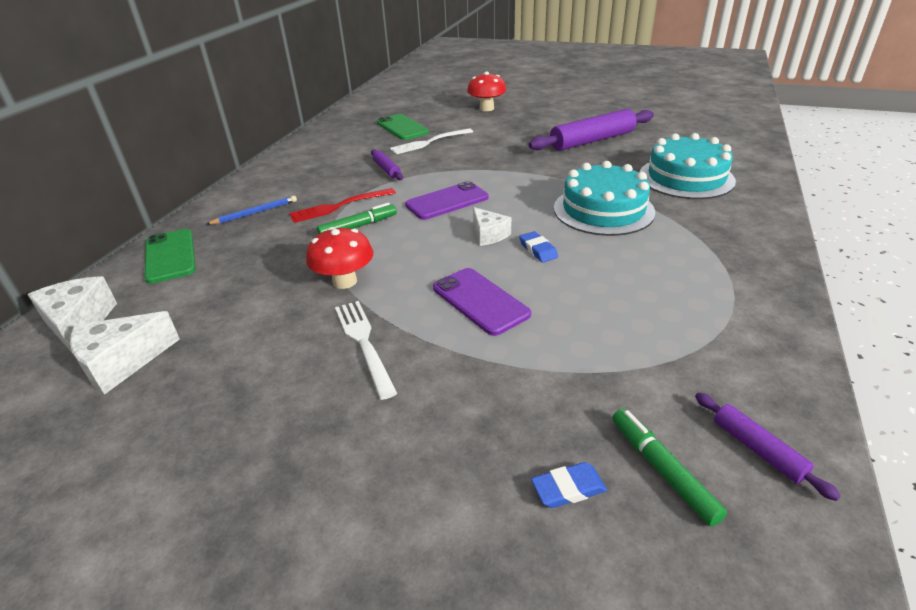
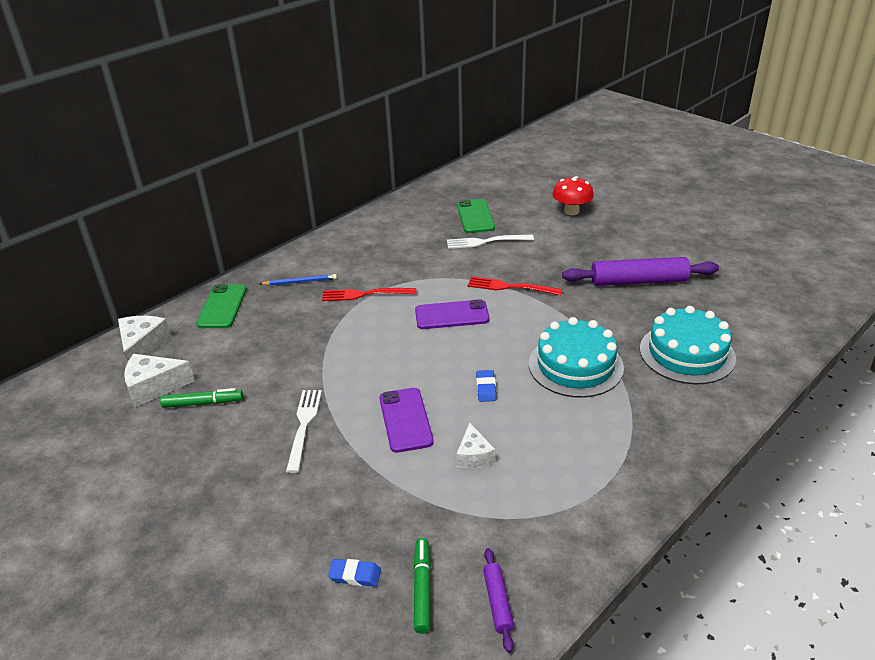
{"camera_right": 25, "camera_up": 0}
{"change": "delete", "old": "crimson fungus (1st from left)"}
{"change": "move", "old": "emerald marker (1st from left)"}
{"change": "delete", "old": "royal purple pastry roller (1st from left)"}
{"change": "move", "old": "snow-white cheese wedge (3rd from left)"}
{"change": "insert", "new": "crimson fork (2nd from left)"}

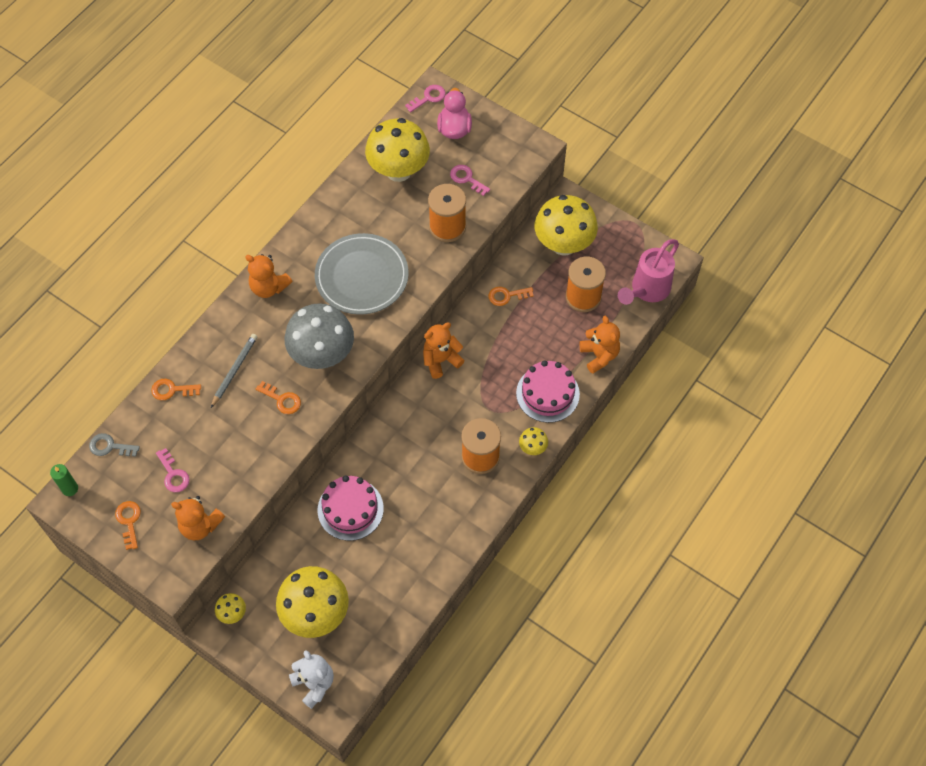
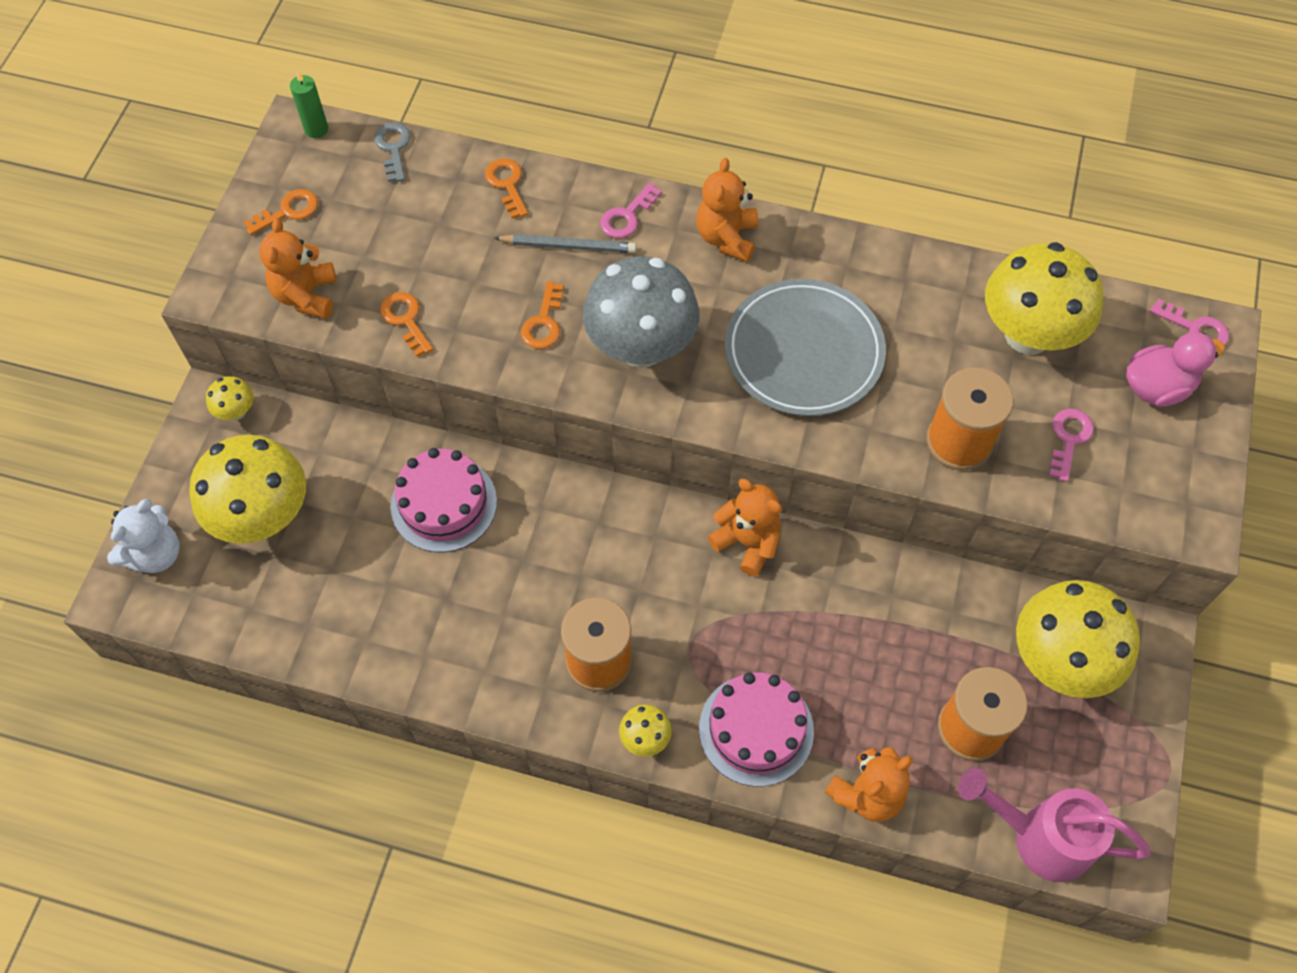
{"camera_right": 70, "camera_up": 0}
{"change": "move", "old": "pink latchkey (1st from left)"}
{"change": "move", "old": "orange latchkey (4th from left in the first image)", "new": "orange latchkey (2nd from left)"}

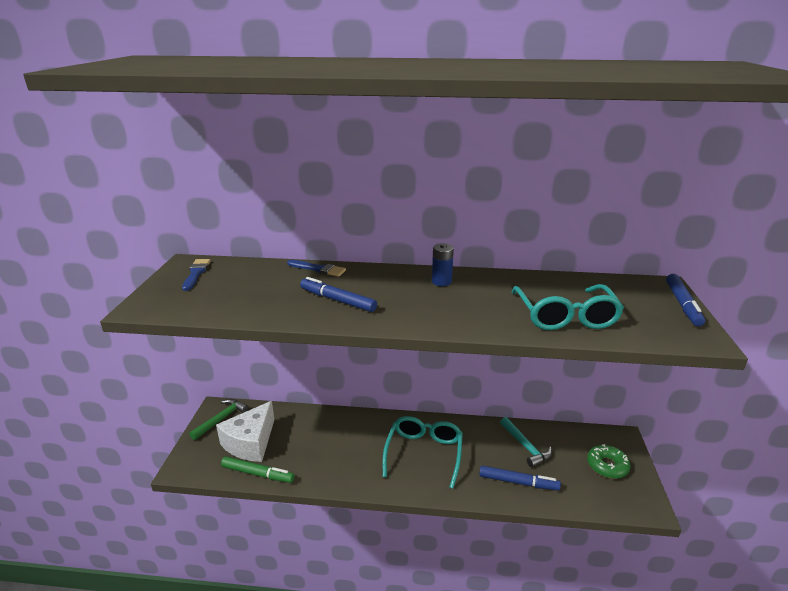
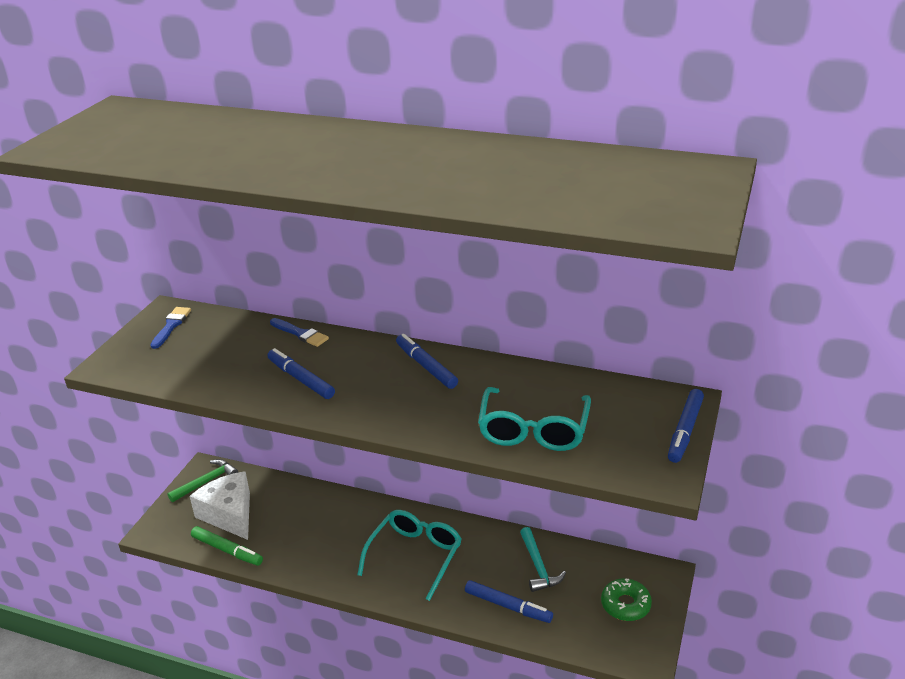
{"camera_right": 15, "camera_up": 5}
{"change": "rotate", "old": "snow-white cheese wedge", "degrees": 105}
{"change": "replace", "old": "cobalt battery", "new": "cobalt marker (2nd from left)"}

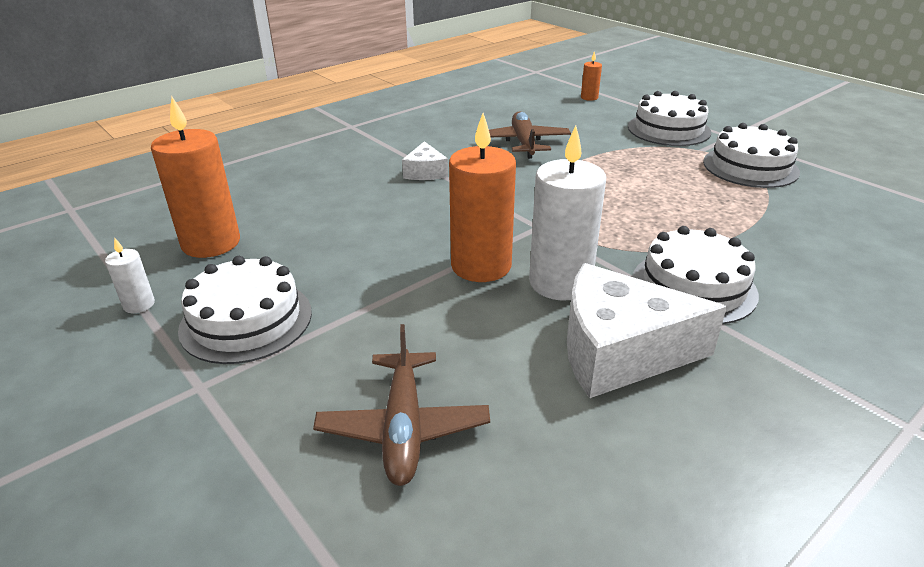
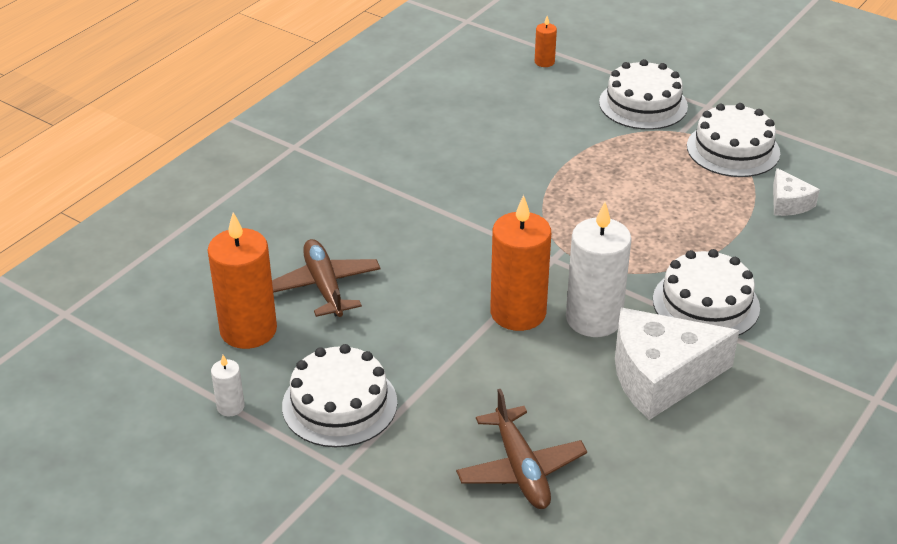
{"camera_right": -15, "camera_up": 5}
{"change": "move", "old": "snow-white cheese wedge (1st from left in the first image)", "new": "snow-white cheese wedge (2nd from left)"}
{"change": "move", "old": "brown aeroplane (2nd from left in the first image)", "new": "brown aeroplane (1st from left)"}

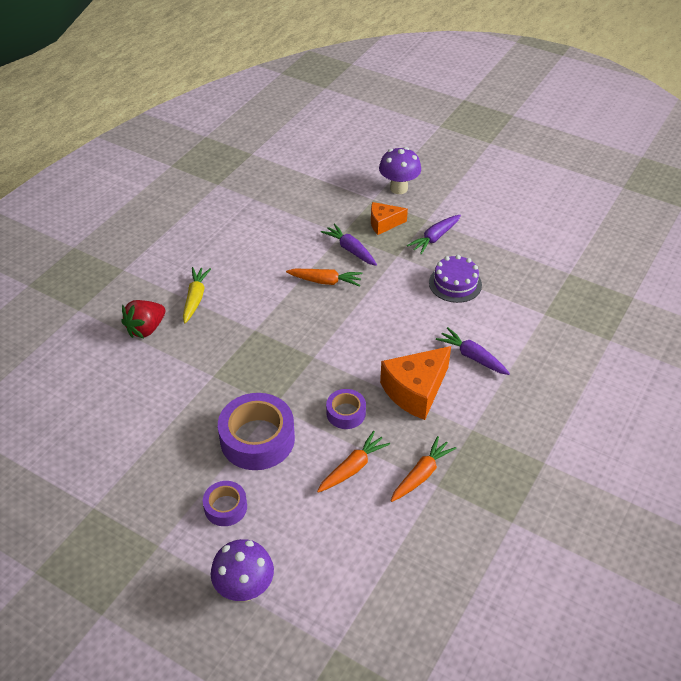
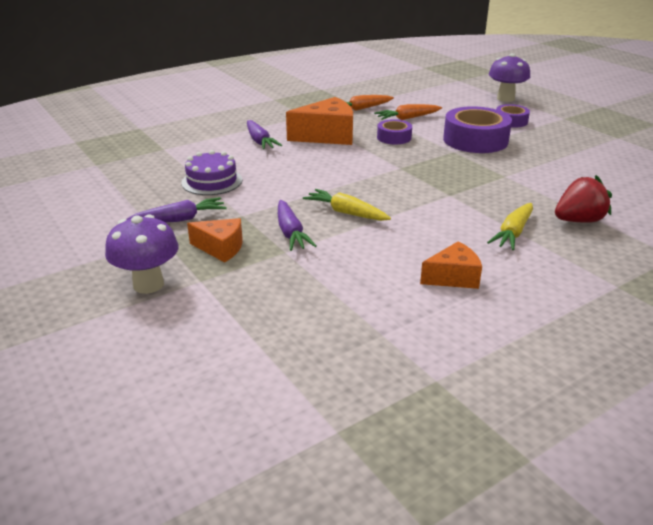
{"camera_right": -155, "camera_up": -15}
{"change": "recolor", "old": "orange carrot (1st from left)", "new": "bright yellow carrot (1st from left)"}
{"change": "insert", "new": "orange cheese wedge (3rd from left)"}

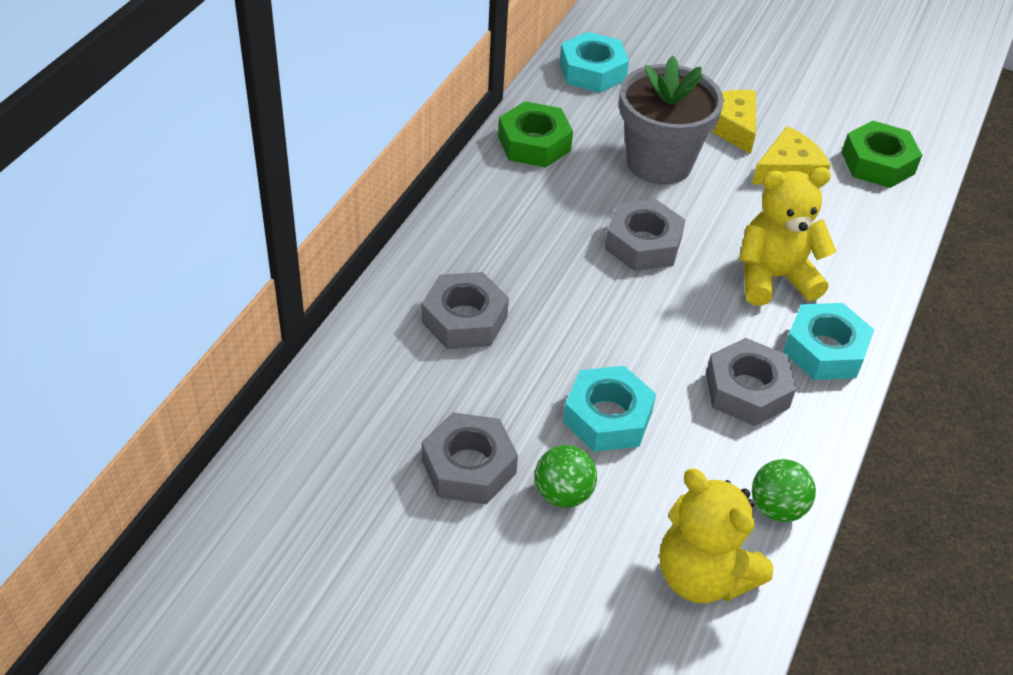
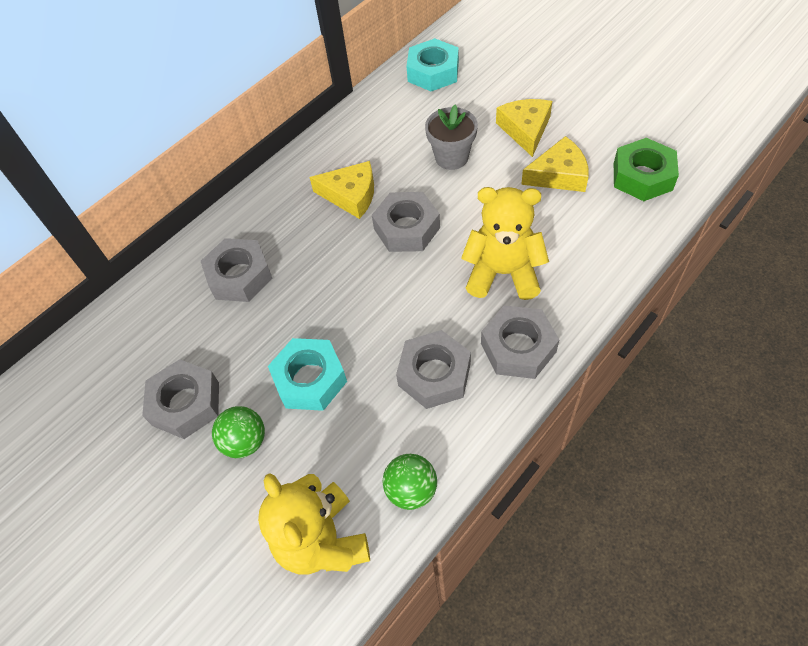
{"camera_right": 25, "camera_up": 10}
{"change": "delete", "old": "emerald nut (1st from left)"}
{"change": "resize", "old": "gray plant pot", "factor": 0.61}
{"change": "recolor", "old": "aqua nut (3rd from left)", "new": "gray nut (5th from left)"}
{"change": "insert", "new": "bright yellow cheese wedge (1st from left)"}

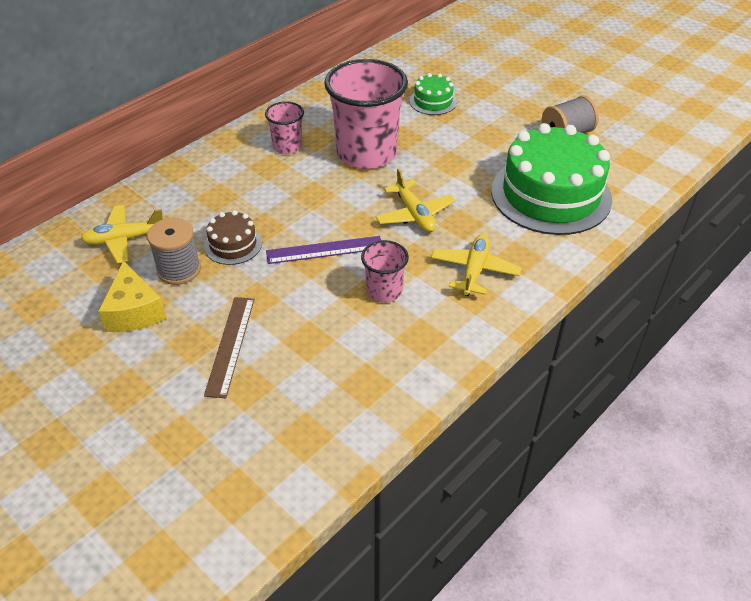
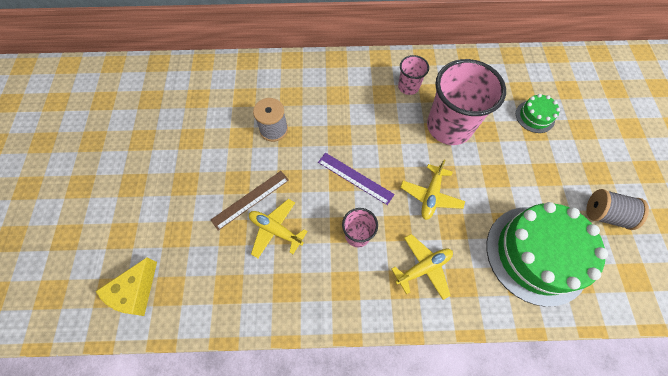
{"camera_right": 45, "camera_up": 20}
{"change": "move", "old": "bright yellow aeroplane (1st from left)"}
{"change": "move", "old": "bright yellow cheese wedge"}
{"change": "delete", "old": "brown cake"}

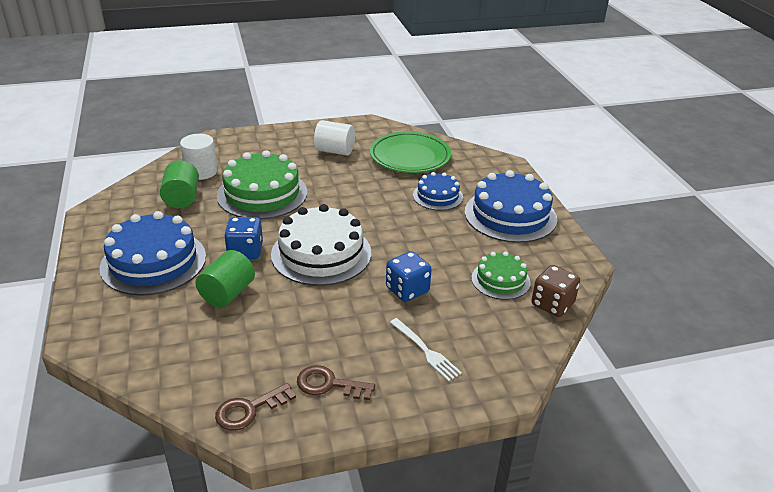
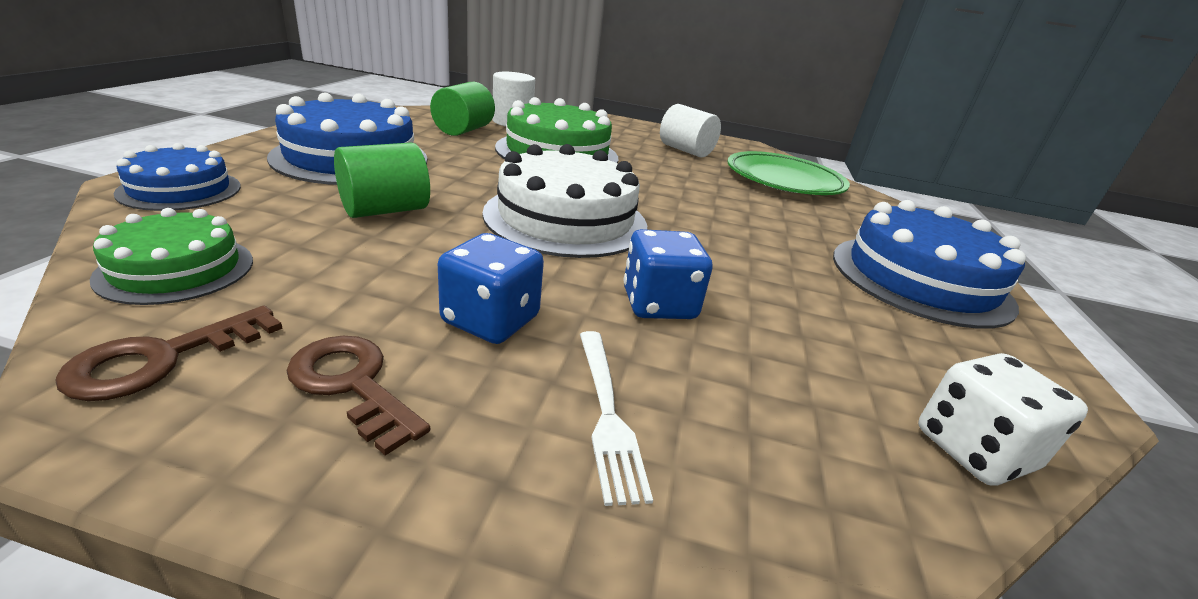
{"camera_right": 25, "camera_up": -5}
{"change": "rotate", "old": "brown latchkey (1st from left)", "degrees": -45}
{"change": "move", "old": "cobalt game die (1st from left)"}
{"change": "move", "old": "cobalt cake (2nd from left in the first image)", "new": "cobalt cake (1st from left)"}
{"change": "move", "old": "emerald cake (2nd from left in the first image)", "new": "emerald cake (1st from left)"}
{"change": "recolor", "old": "brown game die", "new": "snow-white game die"}

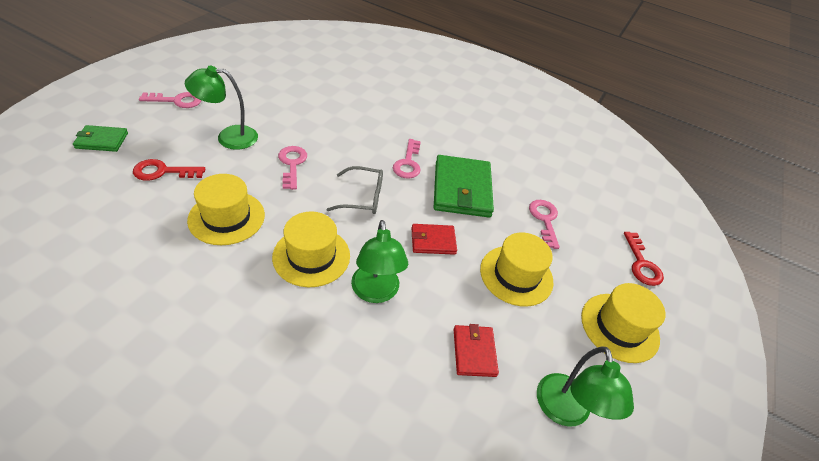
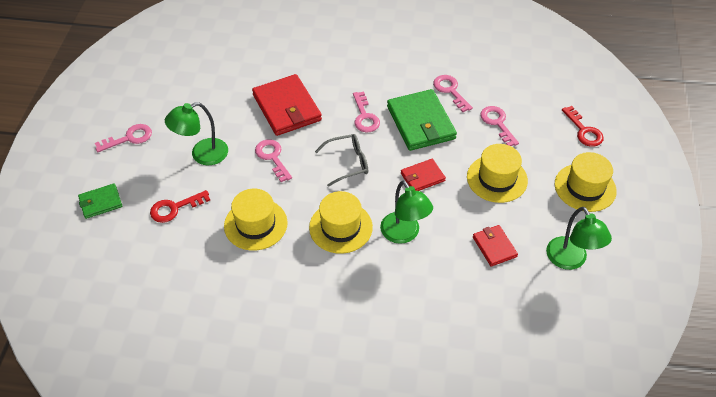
{"camera_right": -15, "camera_up": 5}
{"change": "insert", "new": "crimson billfold (1st from left)"}
{"change": "insert", "new": "pink latchkey (4th from left)"}

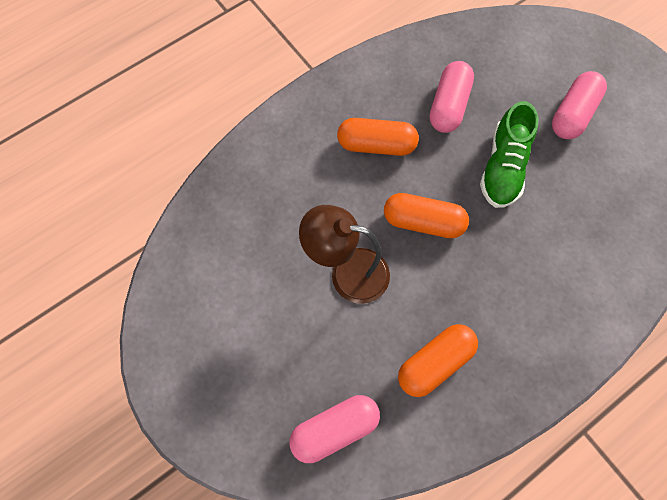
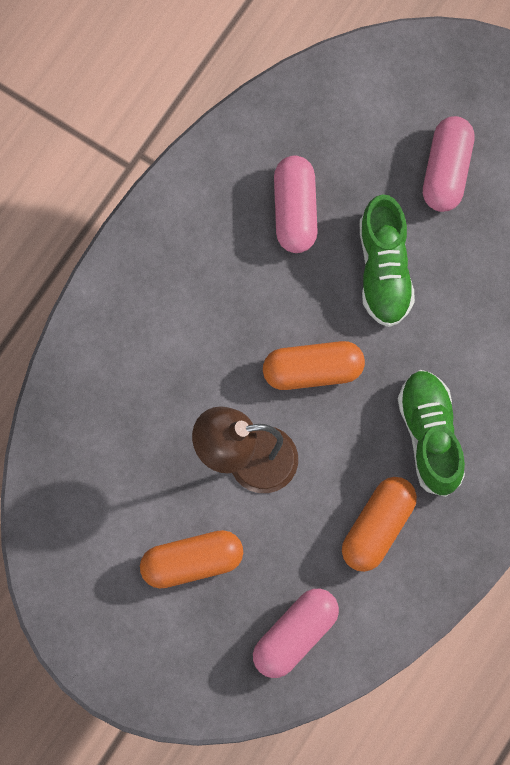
{"camera_right": -20, "camera_up": 5}
{"change": "move", "old": "orange pill shape (1st from left)"}
{"change": "insert", "new": "emerald shoe (2nd from left)"}

